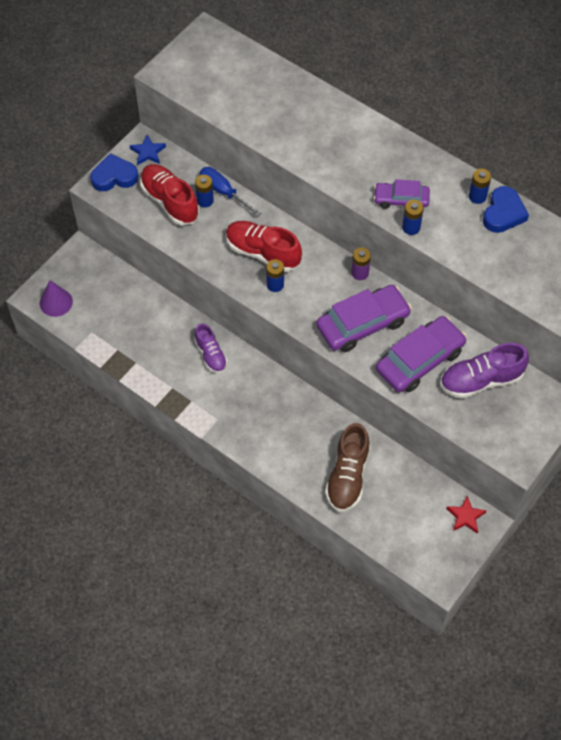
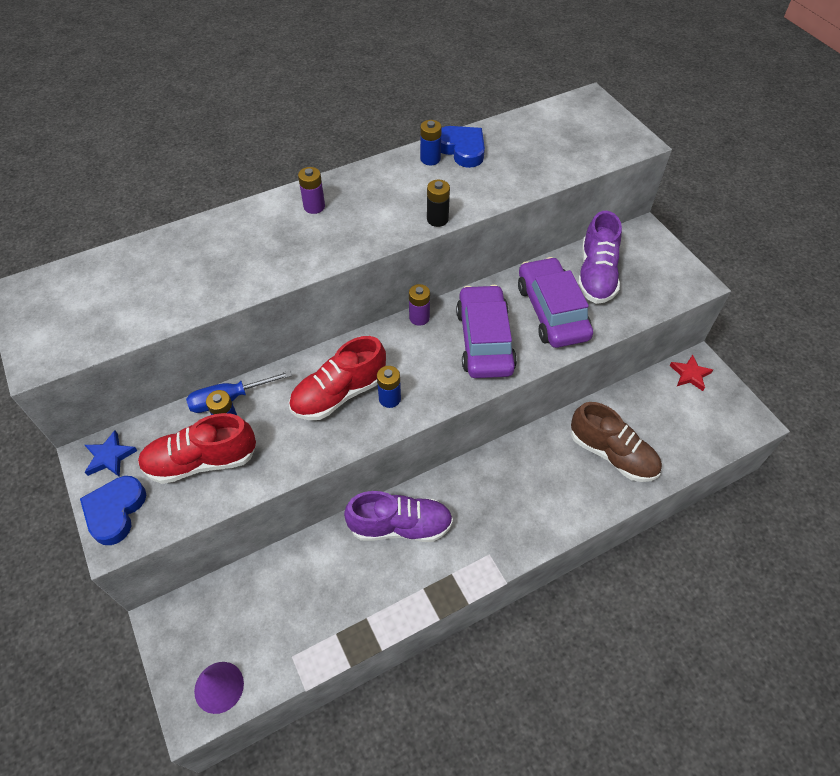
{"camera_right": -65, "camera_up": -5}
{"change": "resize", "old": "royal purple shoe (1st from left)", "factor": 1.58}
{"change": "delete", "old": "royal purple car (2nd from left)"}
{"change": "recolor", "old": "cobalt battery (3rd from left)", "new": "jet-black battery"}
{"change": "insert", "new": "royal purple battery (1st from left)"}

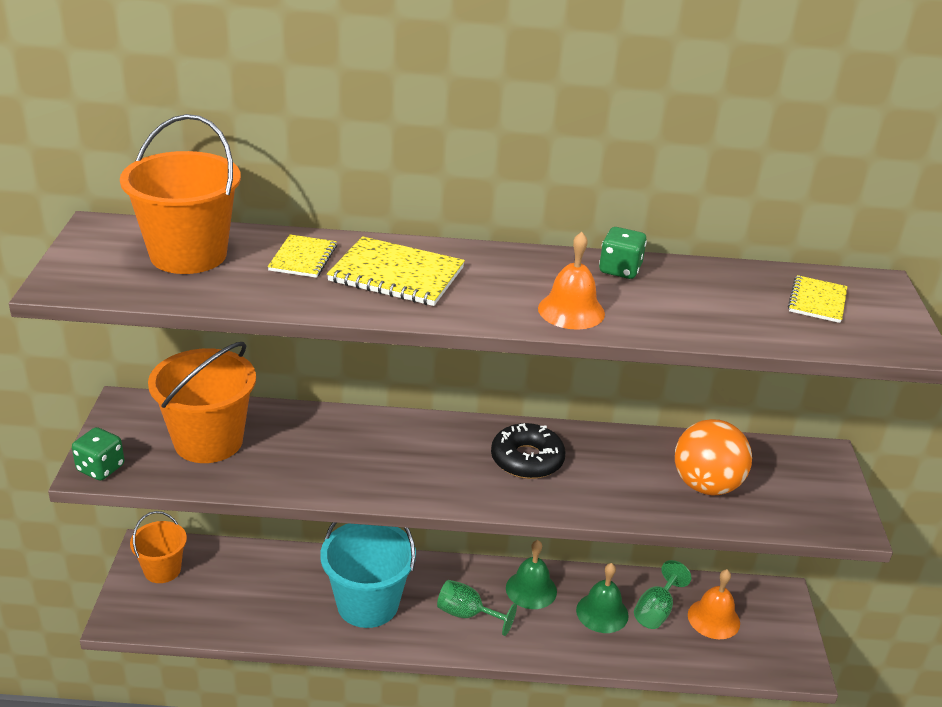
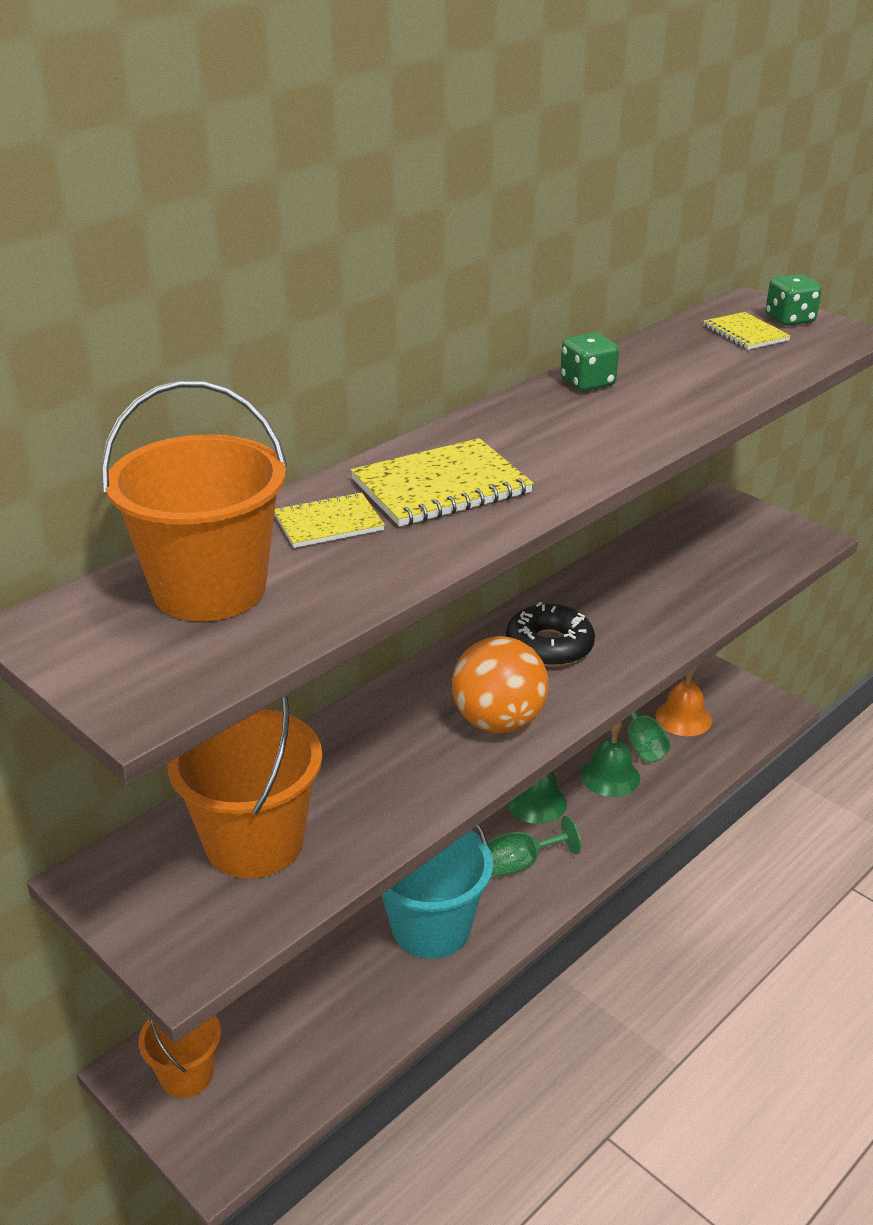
{"camera_right": -45, "camera_up": 0}
{"change": "move", "old": "emerald game die (1st from left in the first image)", "new": "emerald game die (2nd from left)"}
{"change": "rotate", "old": "bright yellow exercise book (1st from left)", "degrees": -75}
{"change": "delete", "old": "orange bell (1st from left)"}
{"change": "move", "old": "orange sphere"}

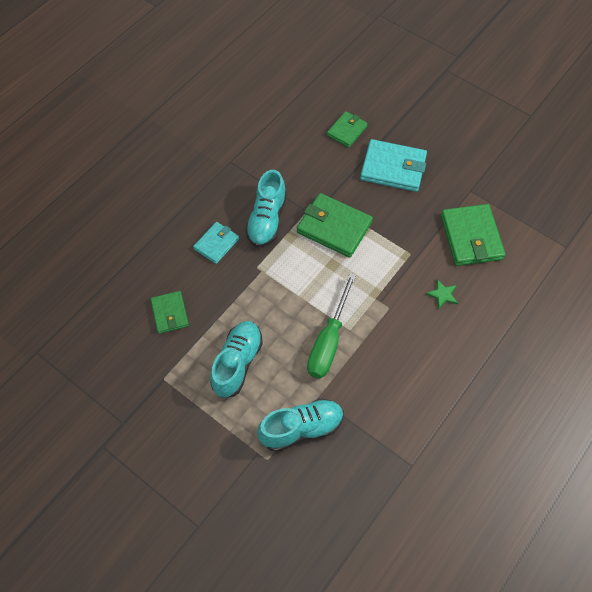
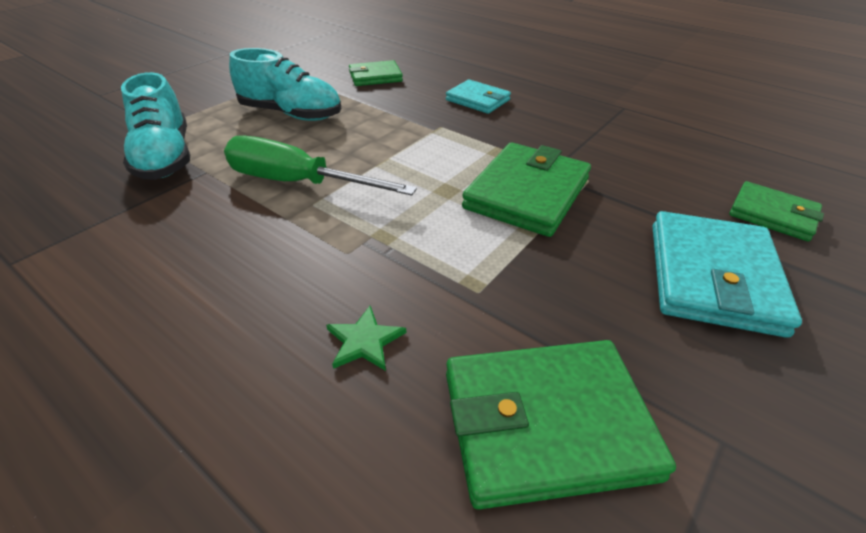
{"camera_right": 90, "camera_up": -20}
{"change": "delete", "old": "aqua shoe (2nd from left)"}

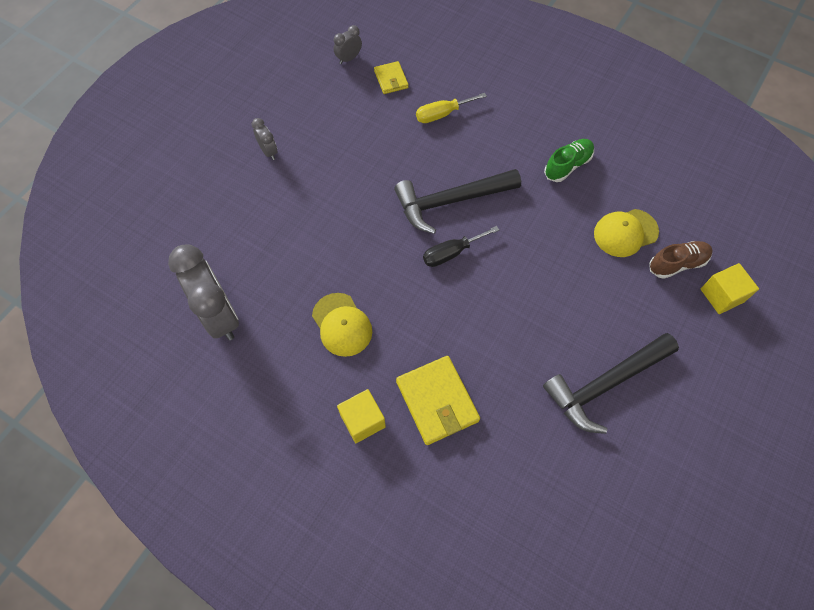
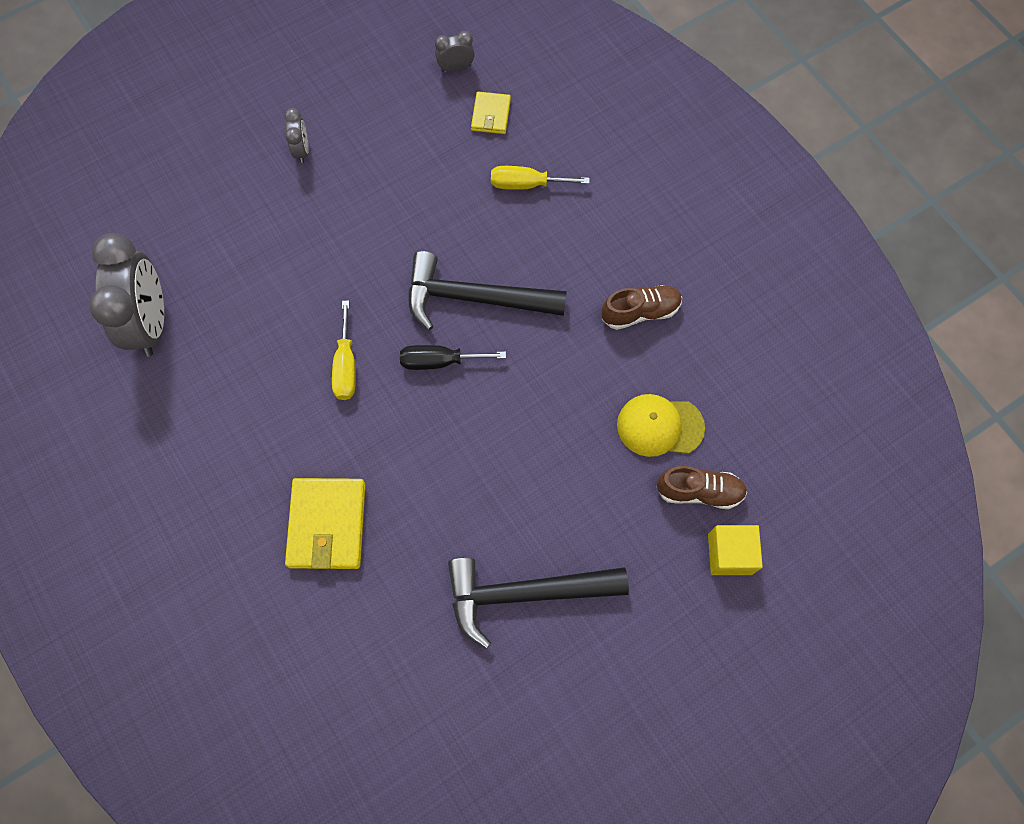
{"camera_right": 25, "camera_up": 5}
{"change": "delete", "old": "bright yellow baseball cap (1st from left)"}
{"change": "delete", "old": "bright yellow solid cube (1st from left)"}
{"change": "recolor", "old": "emerald shoe", "new": "brown shoe (1st from left)"}
{"change": "insert", "new": "bright yellow hand screwdriver (1st from left)"}

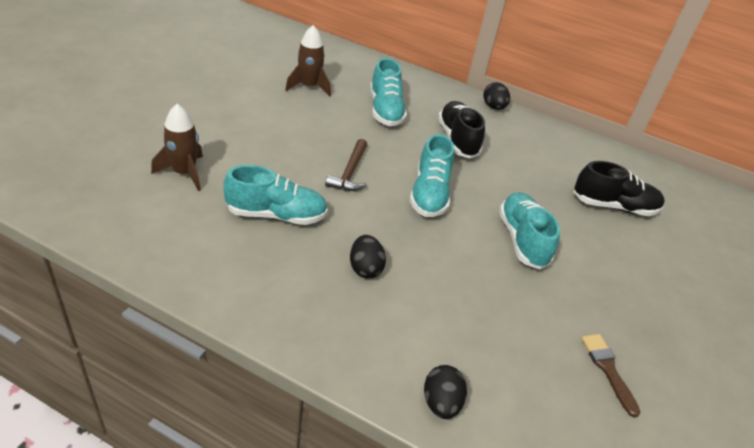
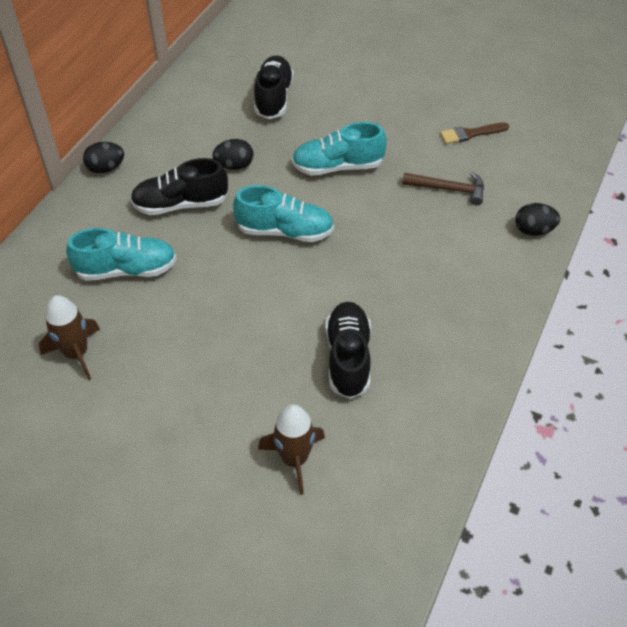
{"camera_right": -85, "camera_up": 10}
{"change": "recolor", "old": "aqua shoe (1st from left)", "new": "jet-black shoe (3rd from left)"}
{"change": "move", "old": "brown claw hammer"}
{"change": "move", "old": "jet-black toy egg (1st from left in the first image)", "new": "jet-black toy egg (2nd from left)"}

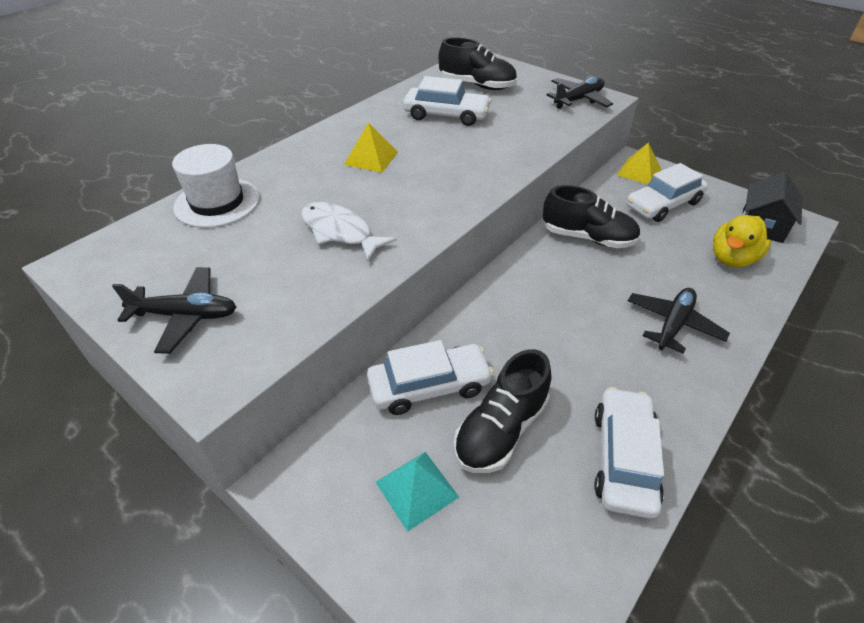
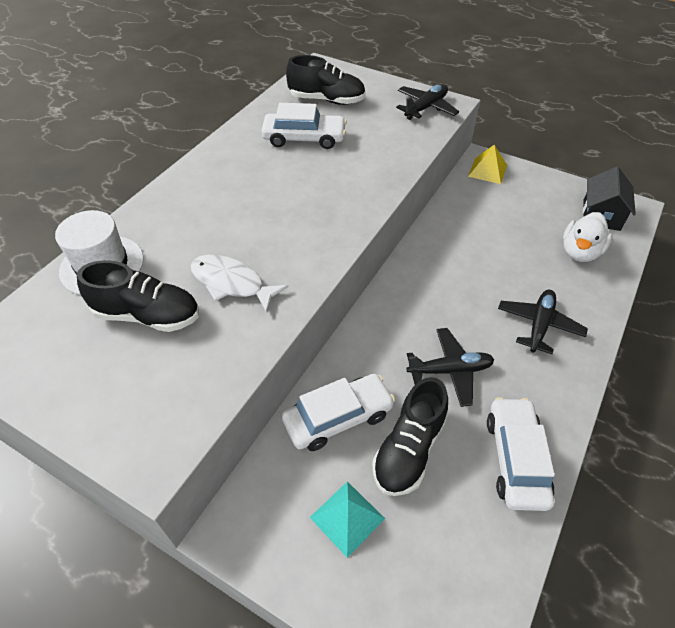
{"camera_right": -10, "camera_up": 5}
{"change": "move", "old": "jet-black aeroplane (1st from left in the first image)", "new": "jet-black aeroplane (2nd from left)"}
{"change": "delete", "old": "bright yellow pyramid shape (1st from left)"}
{"change": "move", "old": "jet-black shoe (3rd from left in the first image)", "new": "jet-black shoe (1st from left)"}
{"change": "delete", "old": "snow-white car (4th from left)"}
{"change": "recolor", "old": "bright yellow duck", "new": "snow-white duck"}

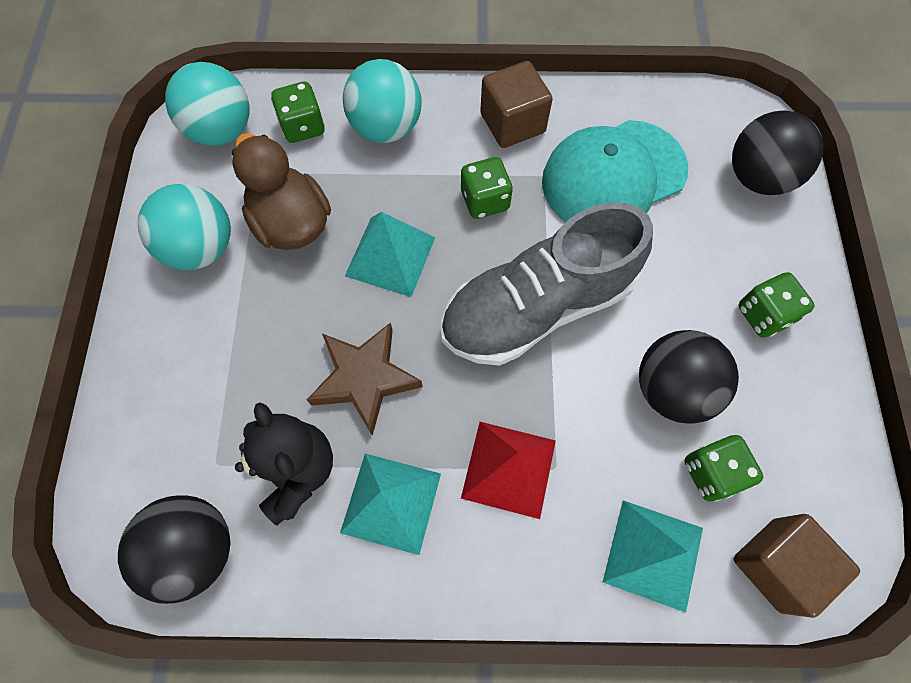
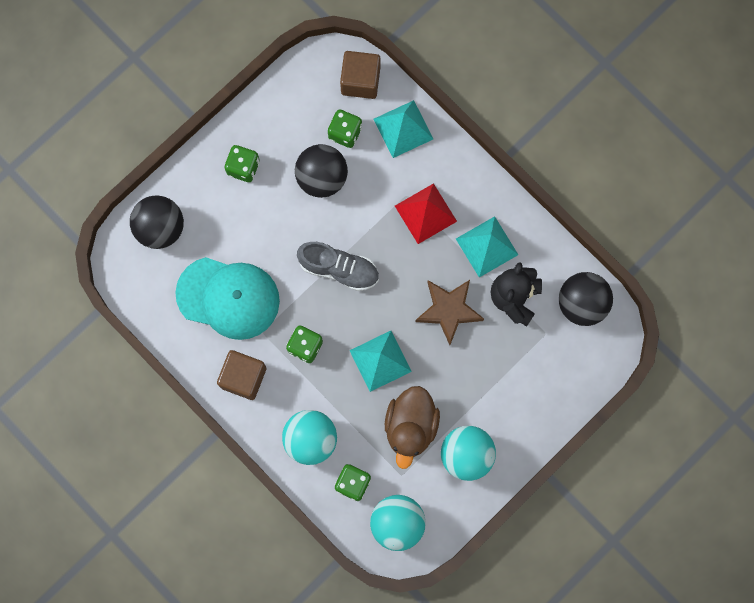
{"camera_right": -135, "camera_up": 10}
{"change": "resize", "old": "gray shoe", "factor": 0.63}

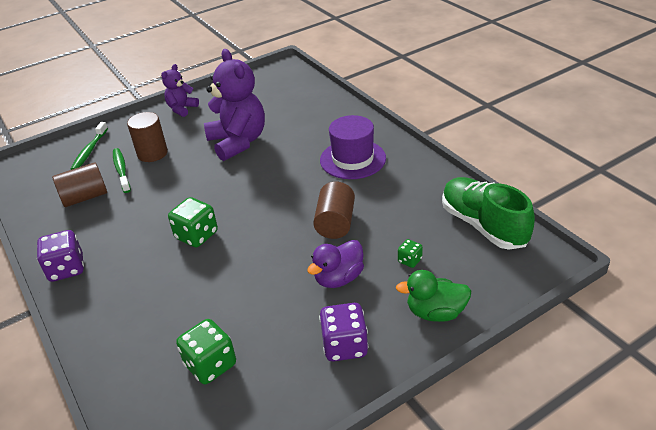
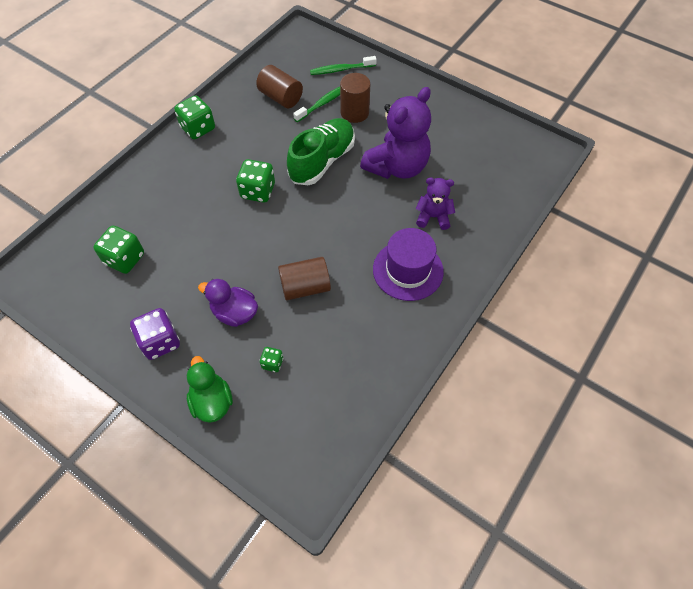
{"camera_right": 65, "camera_up": 20}
{"change": "recolor", "old": "royal purple game die (1st from left)", "new": "emerald game die (2nd from left)"}
{"change": "move", "old": "royal purple stuffed bear (1st from left in the first image)", "new": "royal purple stuffed bear (2nd from left)"}
{"change": "move", "old": "emerald shoe"}

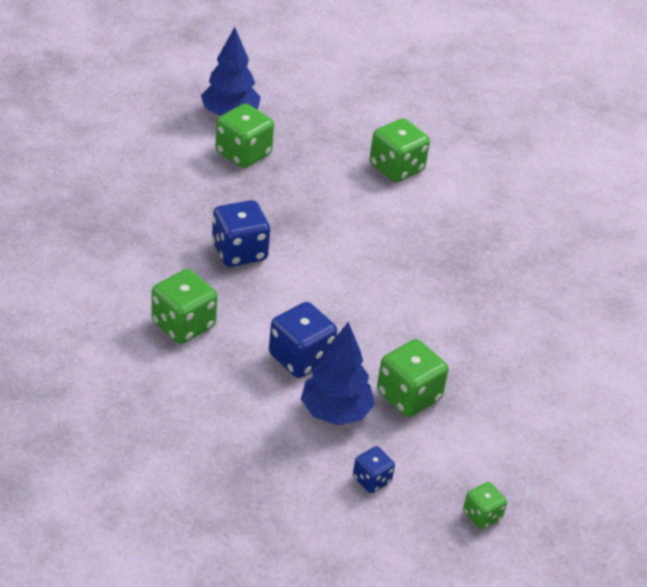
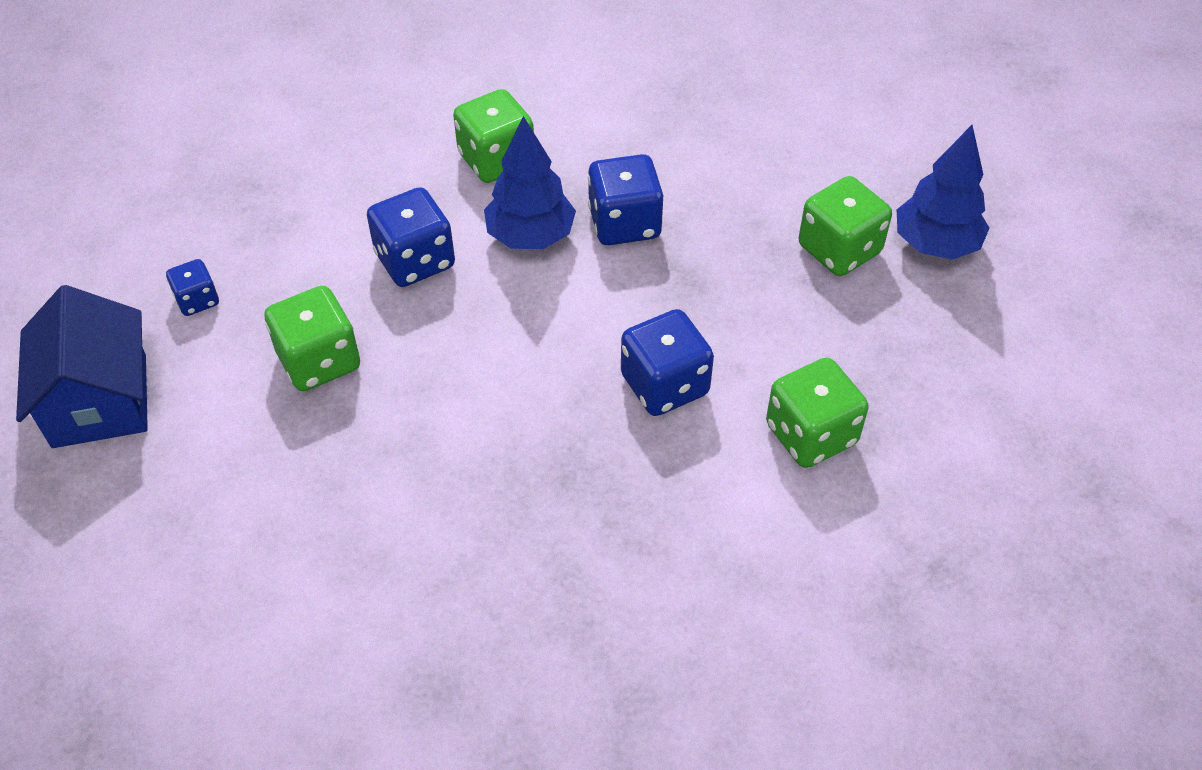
{"camera_right": 105, "camera_up": 10}
{"change": "move", "old": "cobalt fir tree (2nd from left in the first image)", "new": "cobalt fir tree (1st from left)"}
{"change": "replace", "old": "emerald game die (5th from left)", "new": "cobalt cottage"}
{"change": "insert", "new": "cobalt game die (4th from left)"}

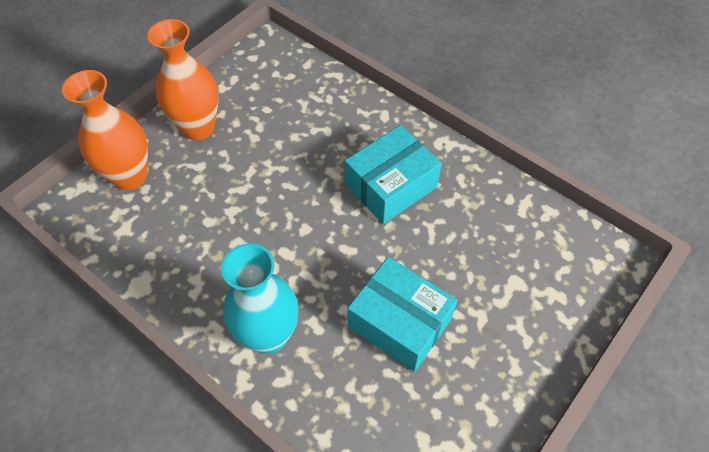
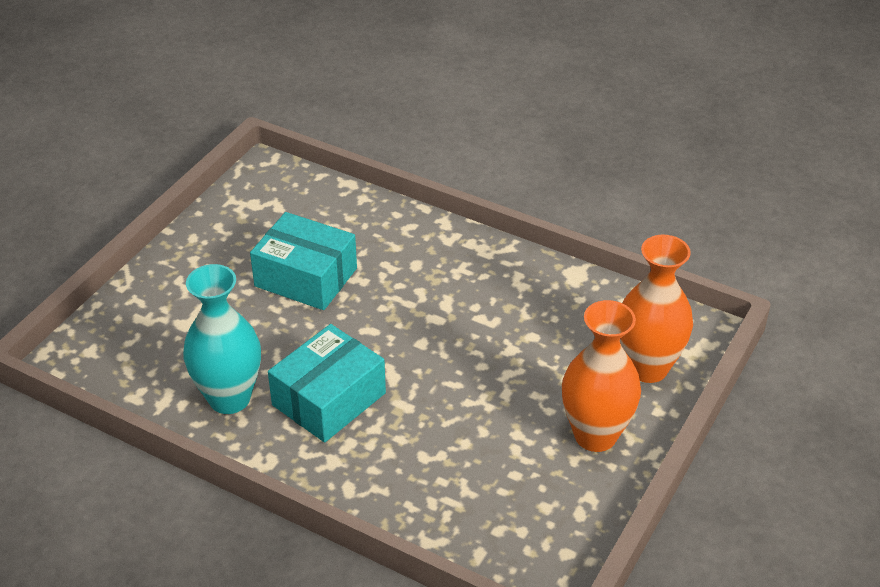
{"camera_right": 170, "camera_up": -15}
{"change": "move", "old": "aqua vase"}

